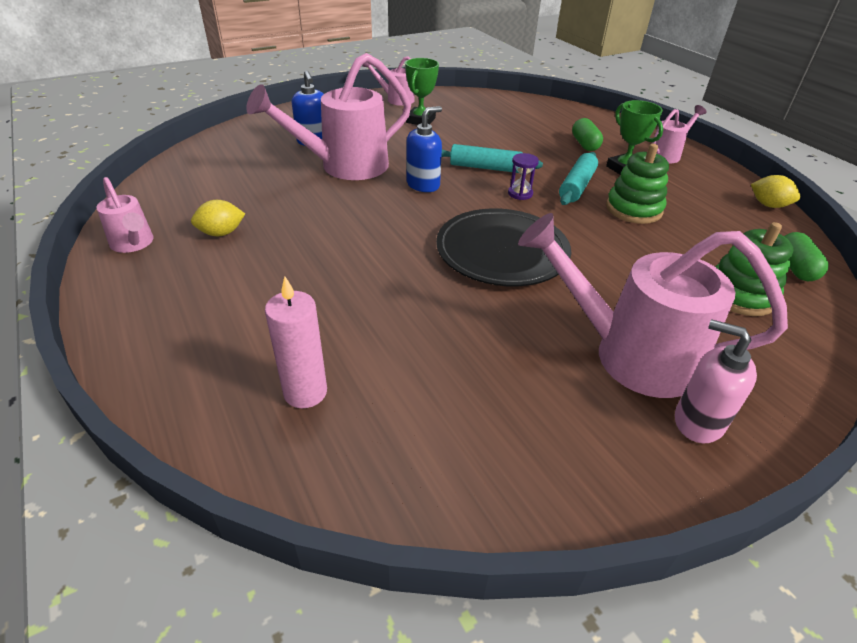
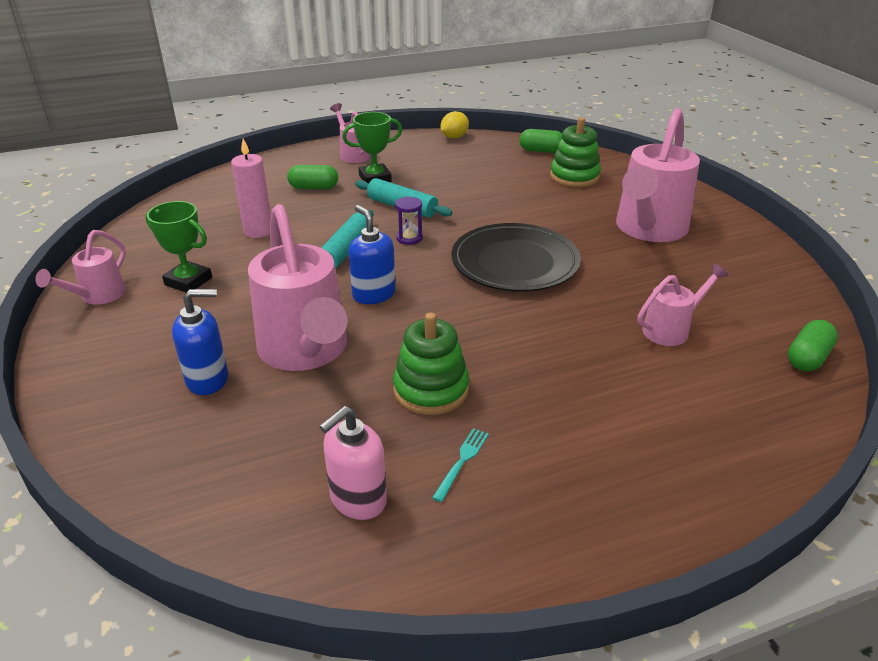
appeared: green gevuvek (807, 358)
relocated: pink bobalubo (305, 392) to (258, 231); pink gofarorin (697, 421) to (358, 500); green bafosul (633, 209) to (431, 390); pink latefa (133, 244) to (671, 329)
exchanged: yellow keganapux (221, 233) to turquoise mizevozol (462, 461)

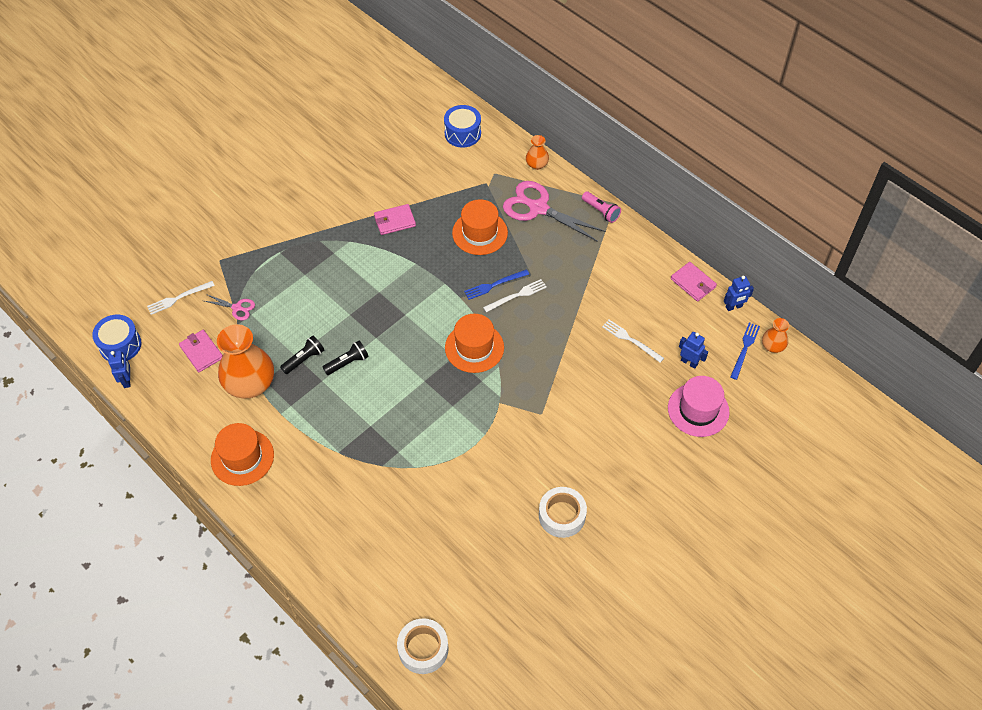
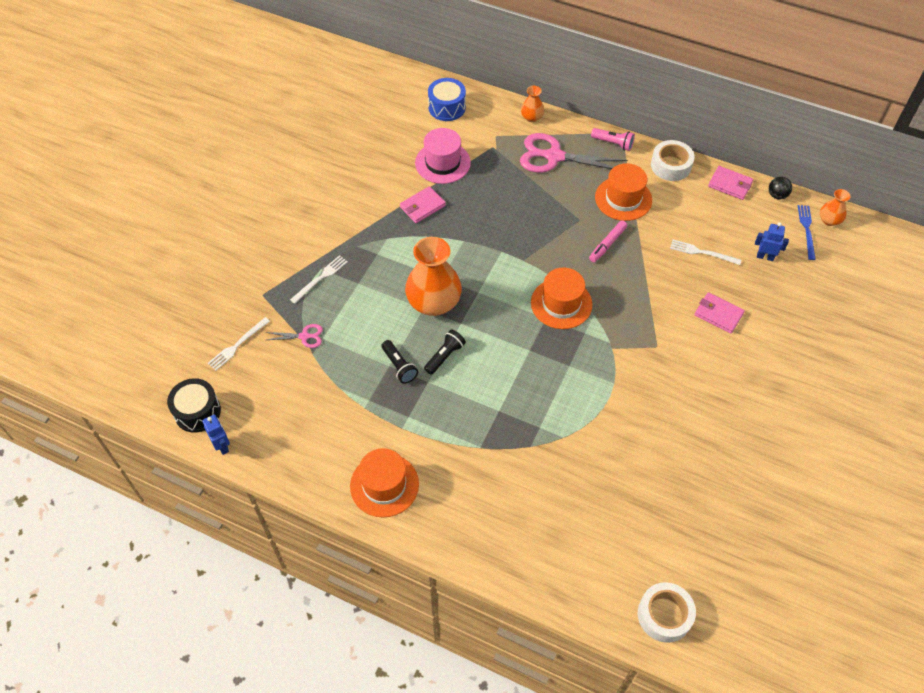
missing: blue mizevozol (494, 285)
appeared: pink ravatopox (607, 244)
relocated: white mizevozol (517, 295) to (320, 278); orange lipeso (250, 384) to (434, 302); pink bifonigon (698, 410) to (442, 163); orange bifonigon (480, 233) to (623, 198); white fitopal (562, 515) to (671, 165); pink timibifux (201, 352) to (718, 314)
exchanged: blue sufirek (734, 307) to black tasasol (777, 195)
colour: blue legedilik (120, 345) to black legedilik (197, 412)
spun: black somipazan (304, 359) = (399, 366) 120 degrees clockwise

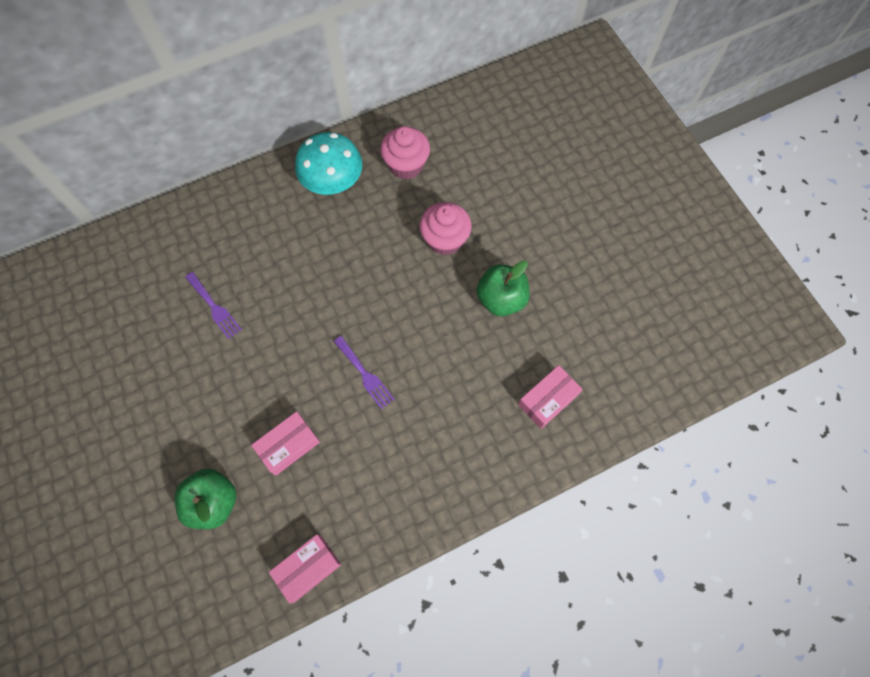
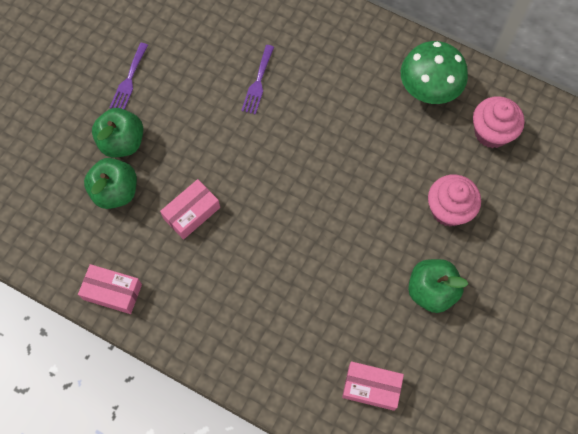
appeared: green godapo (122, 142)
relocated: purple mizevozol (365, 375) to (129, 80)
colour: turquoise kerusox (333, 182) to green kerusox (429, 88)
spun: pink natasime (288, 445) = (191, 213) 60 degrees counterclockwise

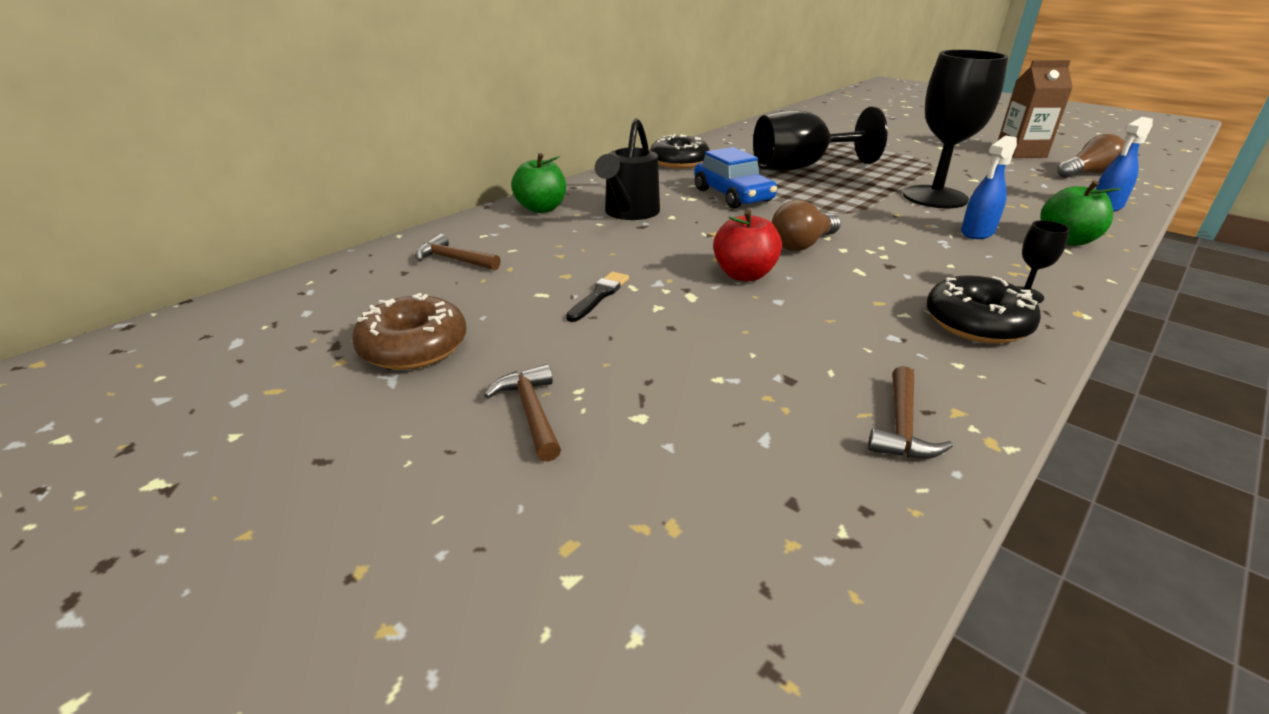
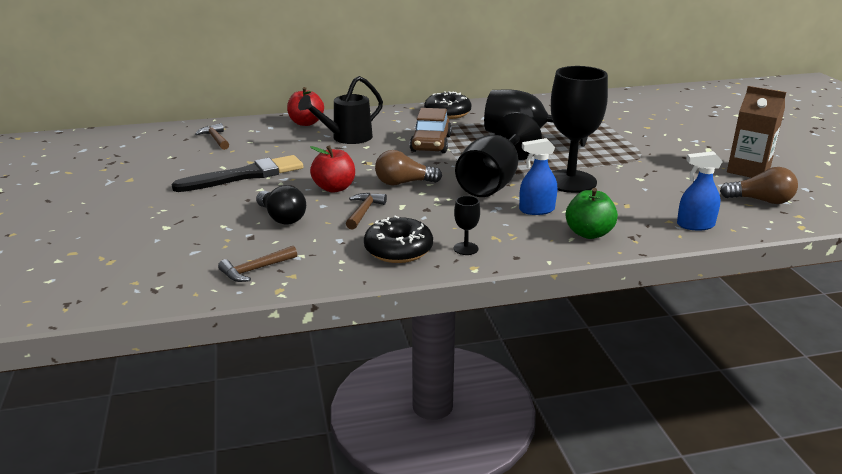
missing: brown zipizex (414, 347)
appeared: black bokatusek (282, 218); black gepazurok (493, 182)
relocated: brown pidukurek (531, 412) to (364, 212)
colour: green godapo (541, 208) to red godapo (306, 123); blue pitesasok (732, 196) to brown pitesasok (431, 144)
size: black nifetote (599, 295) = (245, 175) x2.08

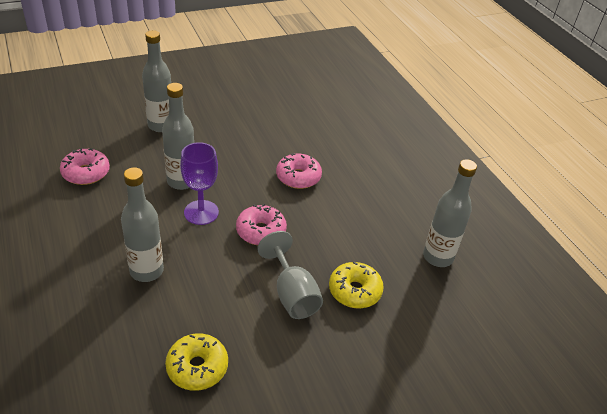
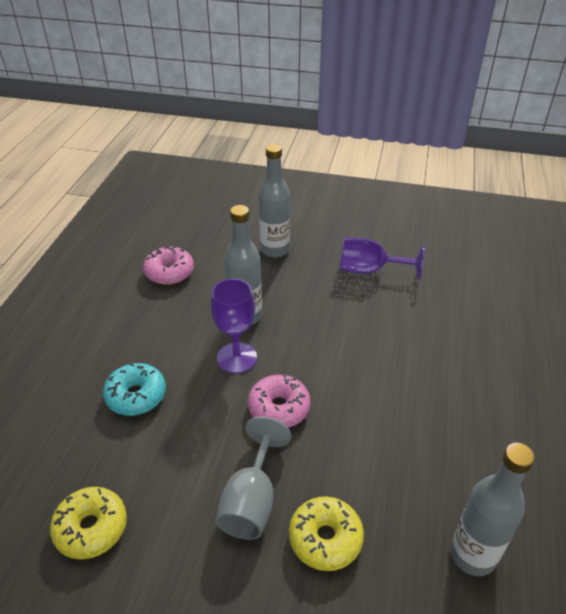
missing: pink zipizex (298, 177)
appeared: purple gepazurok (370, 270)
exchanged: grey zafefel (146, 271) to turquoise zipizex (136, 396)

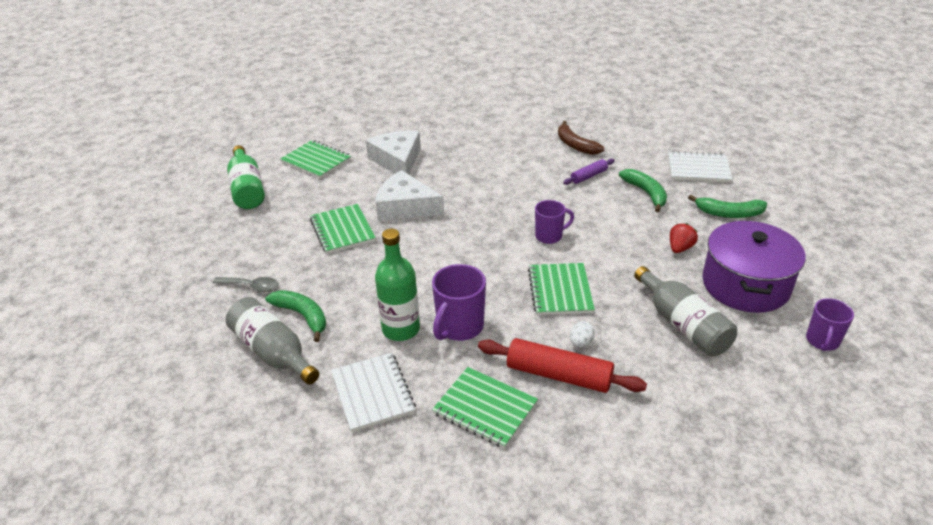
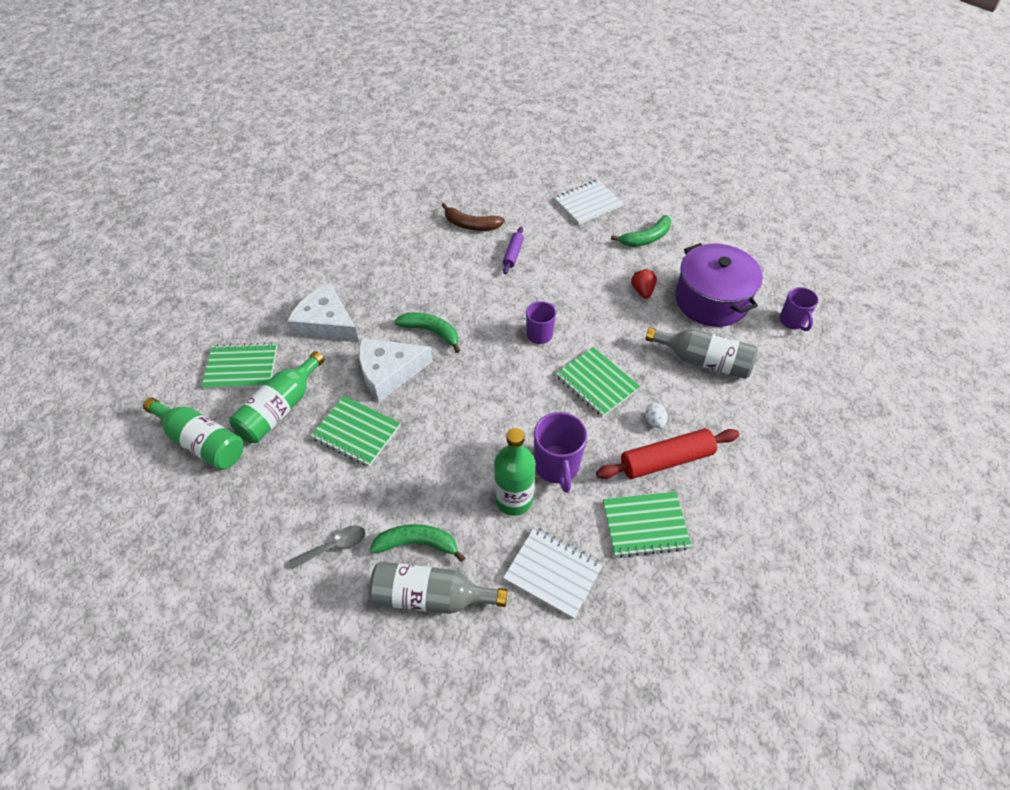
appeared: green zafefel (280, 408)
relocated: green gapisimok (646, 193) to (431, 332)

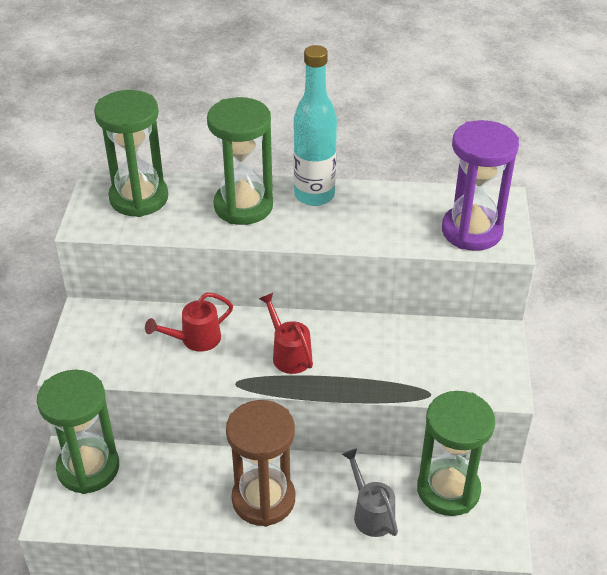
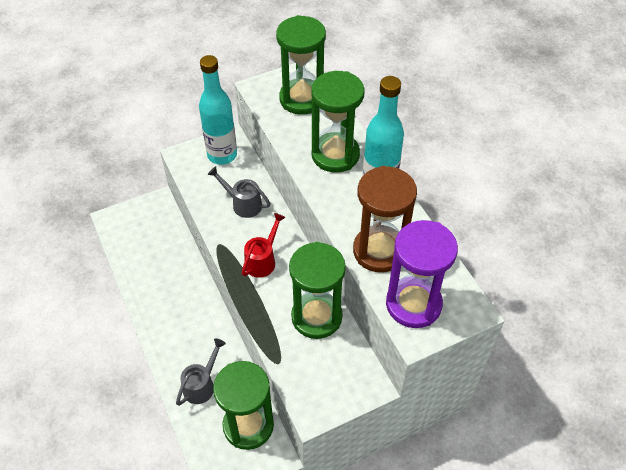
appeared: turquoise zafefel (222, 155)
relocated: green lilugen (88, 468) to (316, 317); brown lilugen (263, 499) to (379, 251)
colour: red latefa (195, 339) to grey latefa (243, 204)

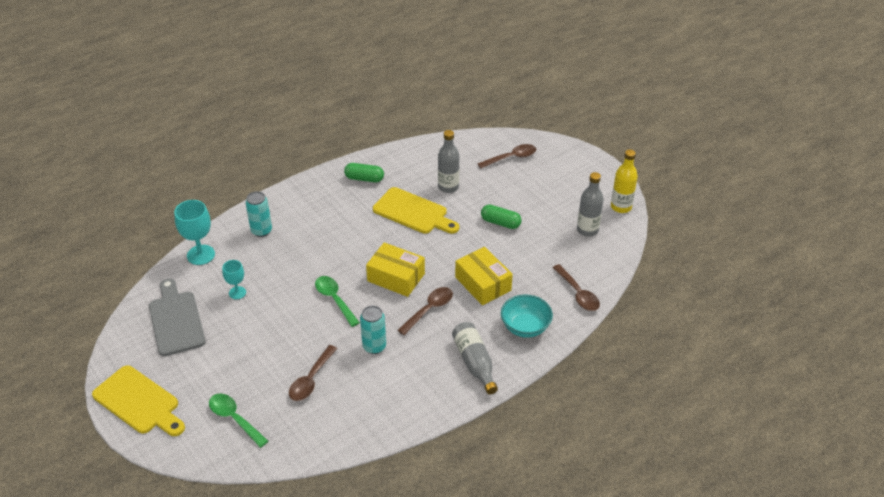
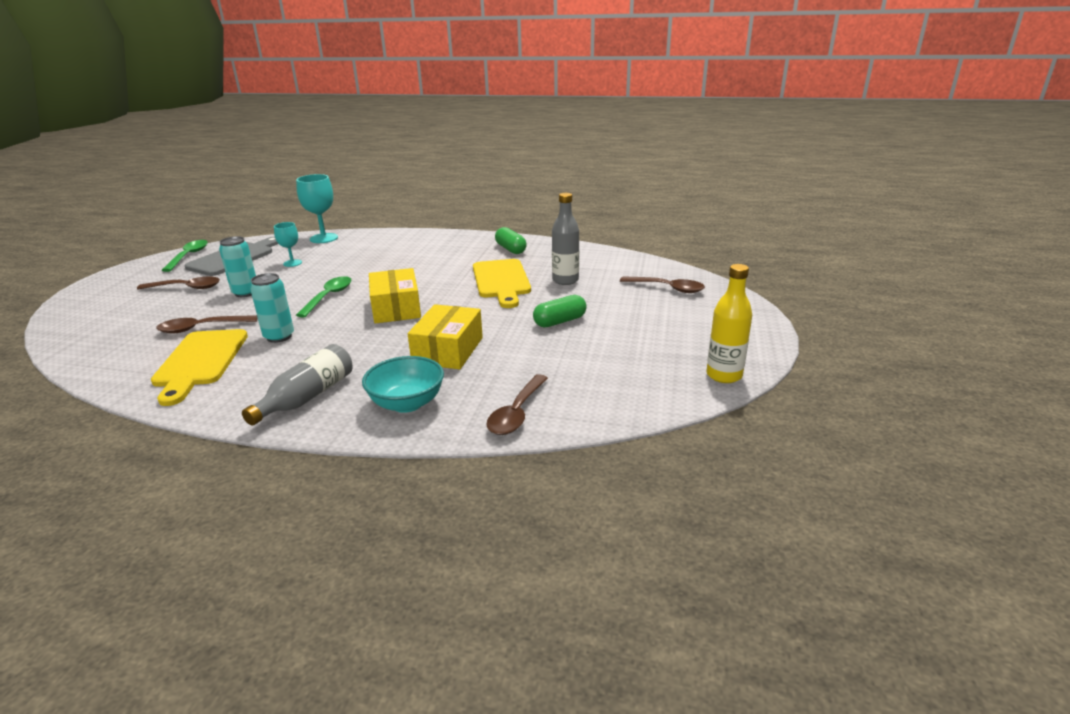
missing: grey zafefel (587, 230)
relocated: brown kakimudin (429, 309) to (186, 288); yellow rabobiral (139, 402) to (200, 361); green kakimudin (234, 419) to (189, 256); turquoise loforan (261, 231) to (245, 293)
spun: green gevuvek (500, 223) = (560, 321) 75 degrees clockwise

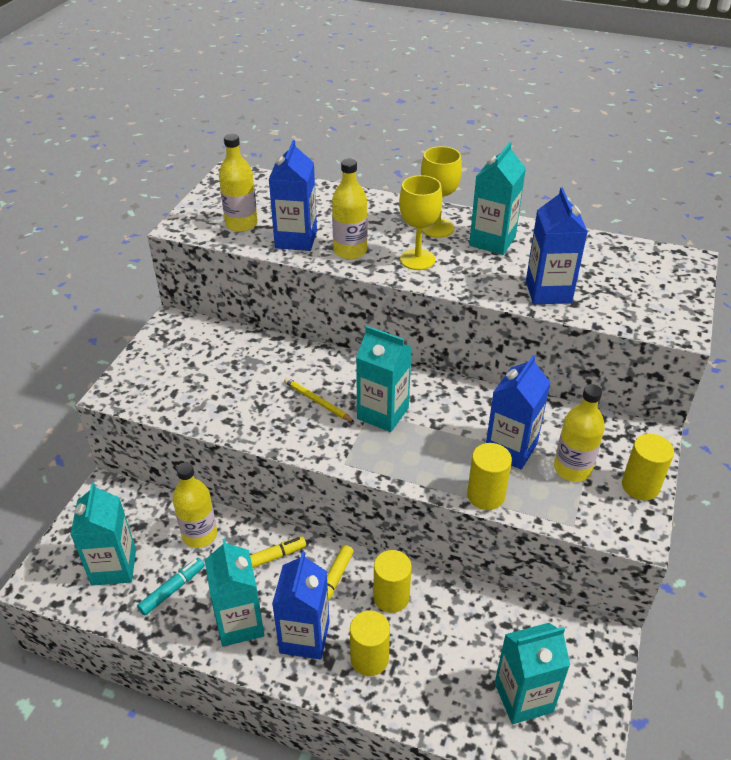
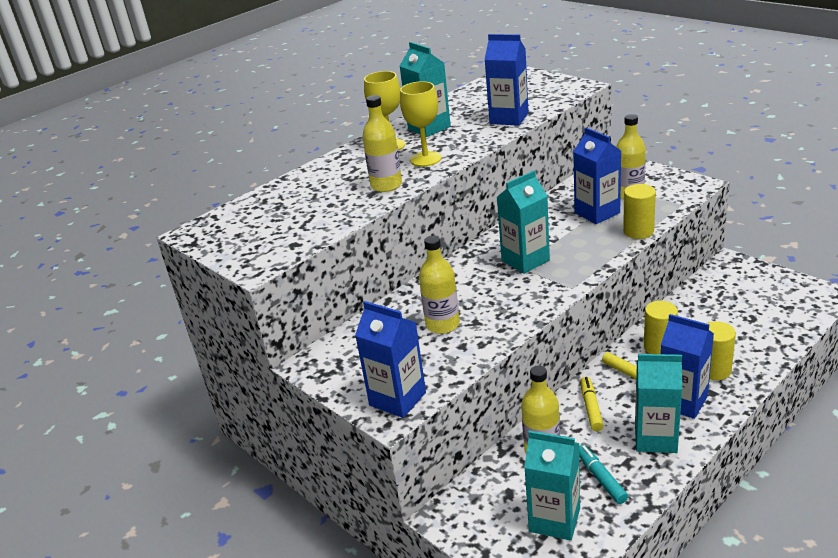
missing: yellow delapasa (317, 402); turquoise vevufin (523, 697); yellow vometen (640, 486)
relocated: blue vevufin (296, 239) to (397, 399); yellow zafefel (241, 224) to (442, 325)

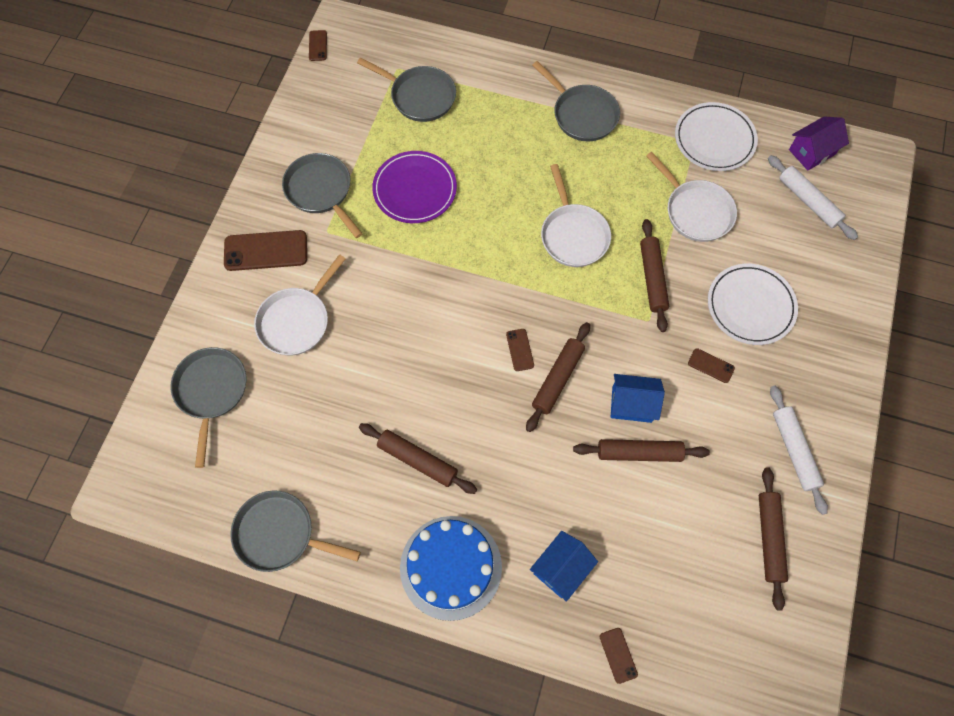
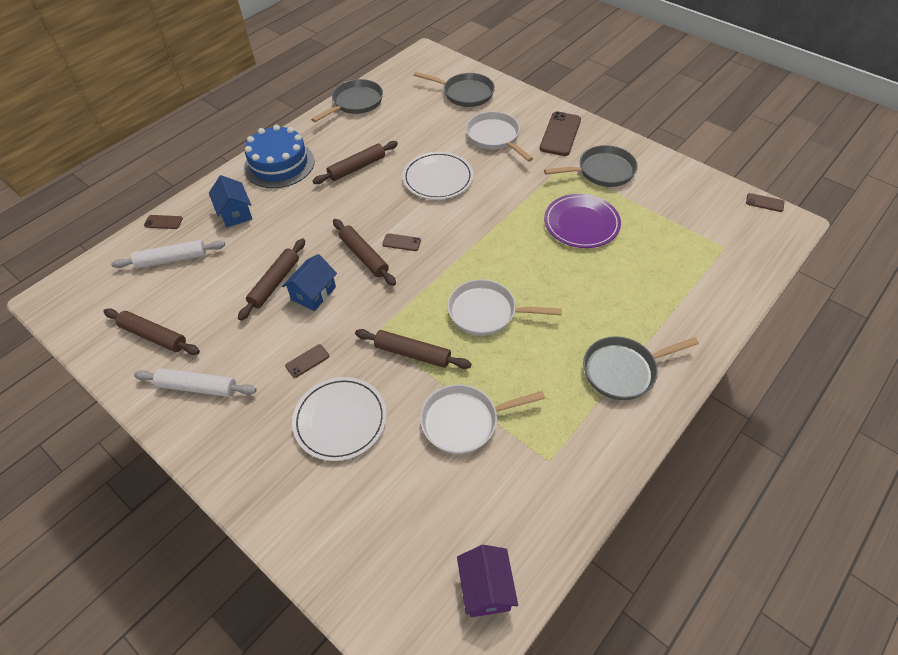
missing: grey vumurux (419, 96)
relocated: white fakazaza (808, 201) to (172, 259); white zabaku (714, 139) to (438, 178)

